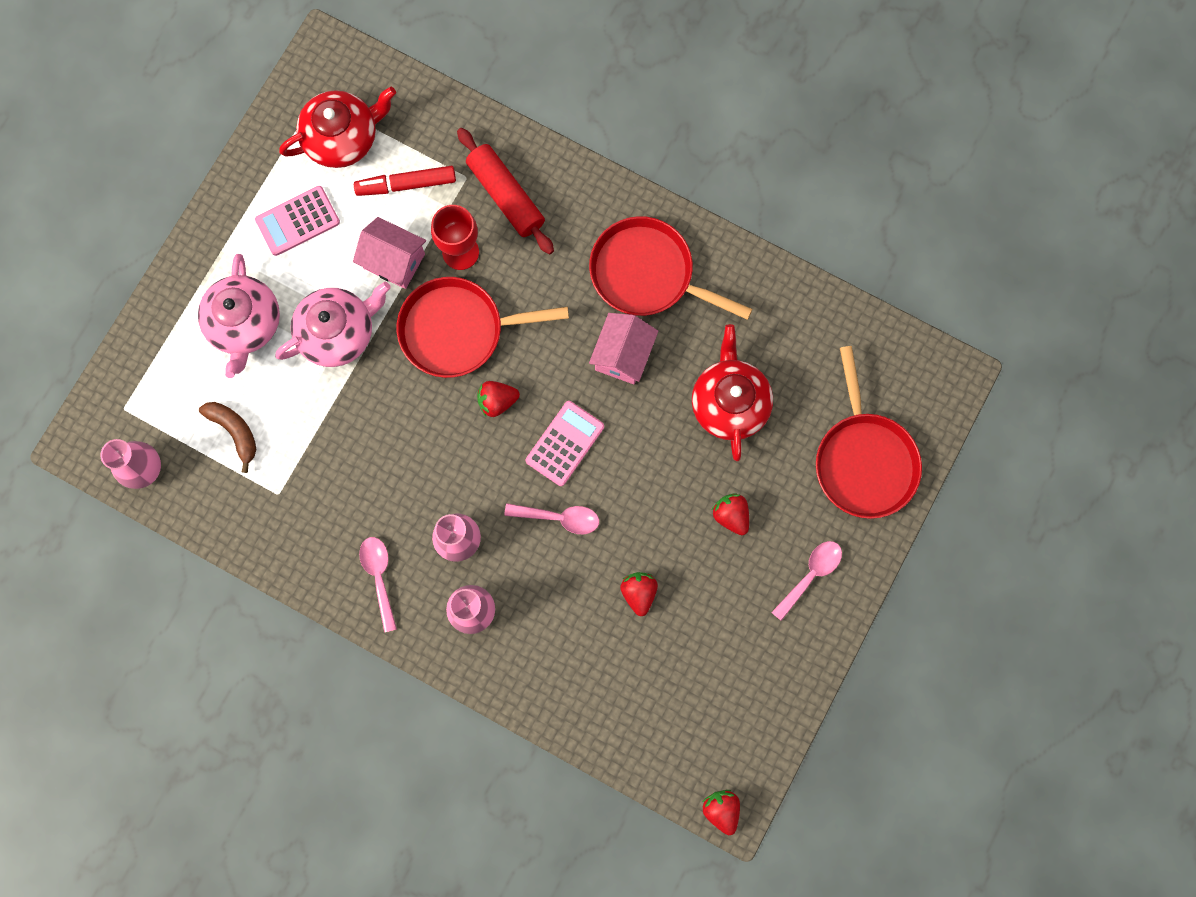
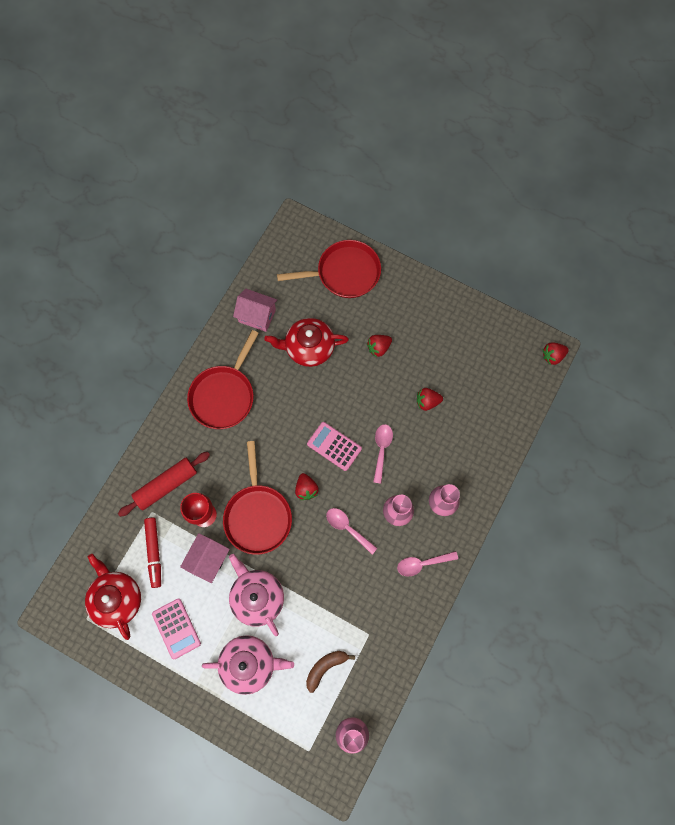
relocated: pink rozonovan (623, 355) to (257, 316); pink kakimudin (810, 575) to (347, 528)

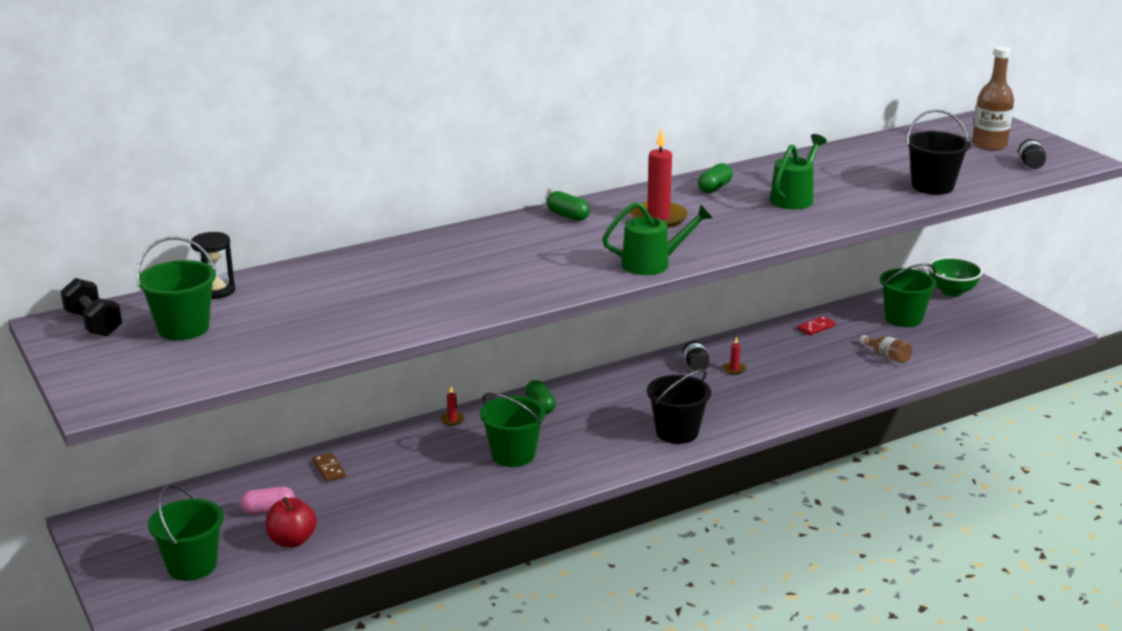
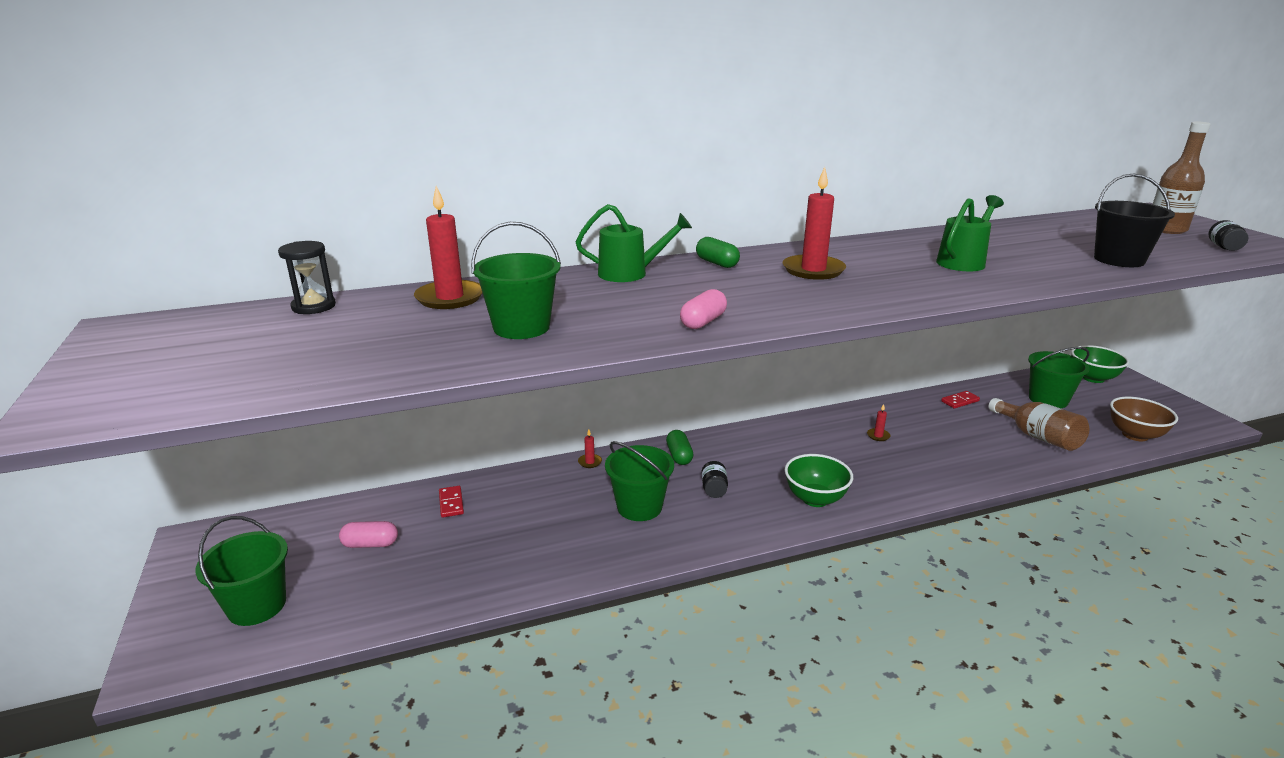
missing: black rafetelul (94, 324); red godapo (292, 540); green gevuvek (714, 188)
appeared: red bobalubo (450, 298); pink gevuvek (703, 322); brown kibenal (1135, 435)
relocated: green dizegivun (183, 328) to (521, 327); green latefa (653, 264) to (630, 273); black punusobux (695, 366) to (714, 489)
exchanged: black dizegivun (677, 432) to green kibenal (815, 499)
colour: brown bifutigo (329, 469) to red bifutigo (451, 503)
size: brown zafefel (886, 357) = (1036, 437) x1.64

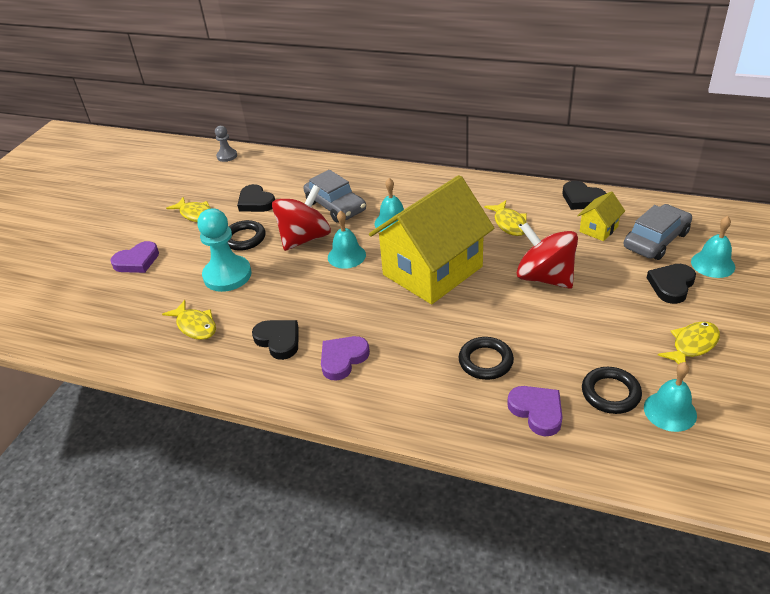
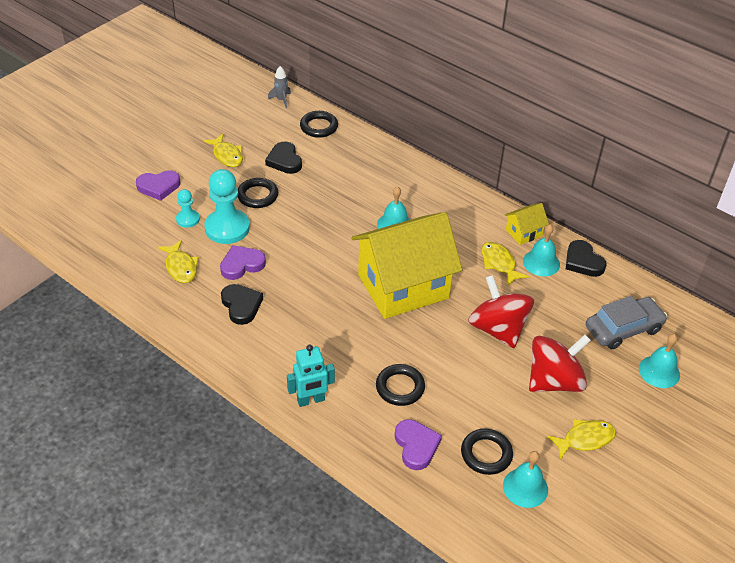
missing: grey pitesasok (335, 206); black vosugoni (671, 285)
appeared: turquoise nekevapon (188, 219); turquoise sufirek (311, 400); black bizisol (319, 127)
relocated: purple vosugoni (343, 359) to (242, 265); yellow rozonovan (598, 229) to (524, 233); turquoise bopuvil (346, 256) to (541, 262); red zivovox (305, 238) to (554, 381)
exchanged: grey nekevapon (227, 156) to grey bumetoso (281, 100)
spun: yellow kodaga (509, 223) = (499, 263) 150 degrees clockwise

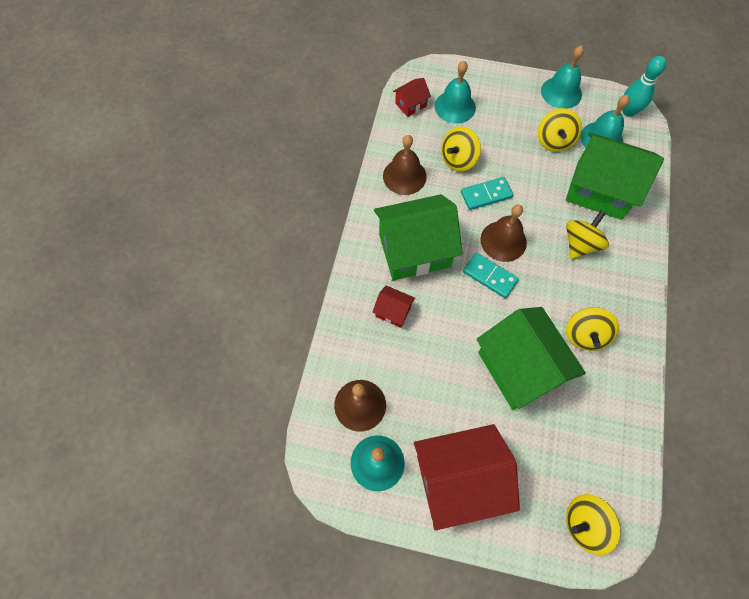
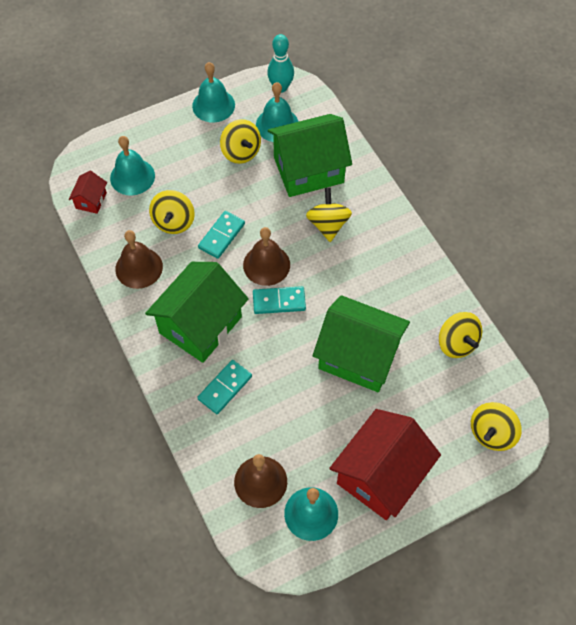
relocated: yellow zivovox (584, 335) to (457, 343)
exchanged: red rozonovan (393, 311) to turquoise bifutigo (225, 388)

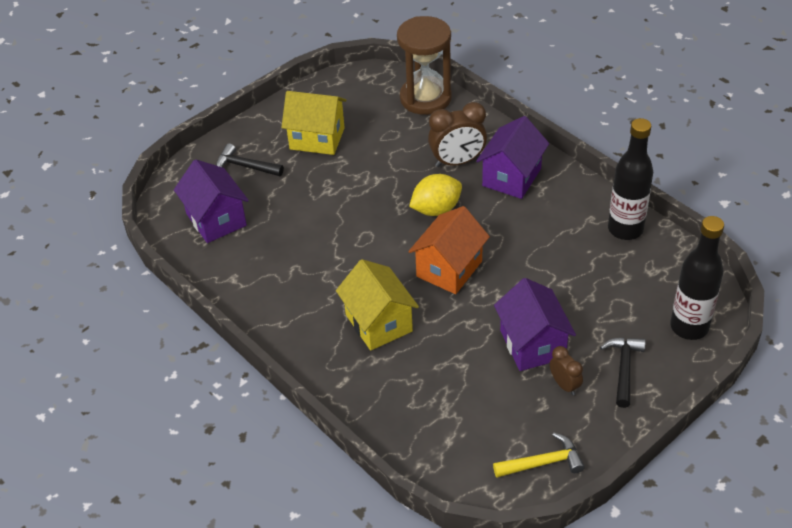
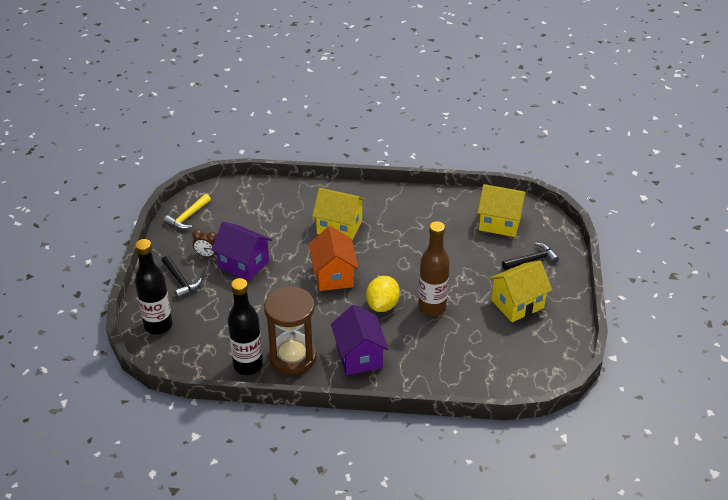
missing: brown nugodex (457, 162)
appeared: brown zafefel (432, 308)
relocated: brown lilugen (425, 98) to (292, 356)
colour: purple rozonovan (216, 220) to yellow rozonovan (500, 223)

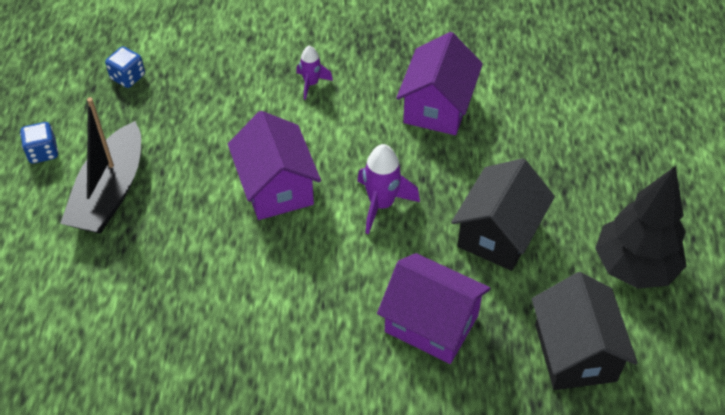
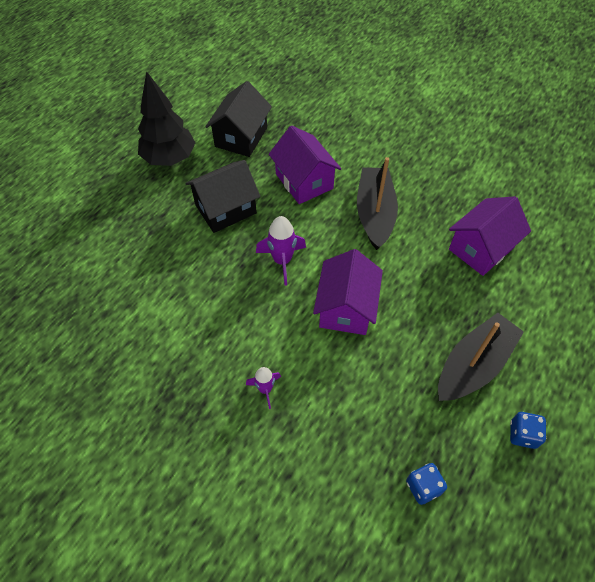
appeared: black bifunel (375, 213)
relocated: purple rozonovan (437, 107) to (481, 248)

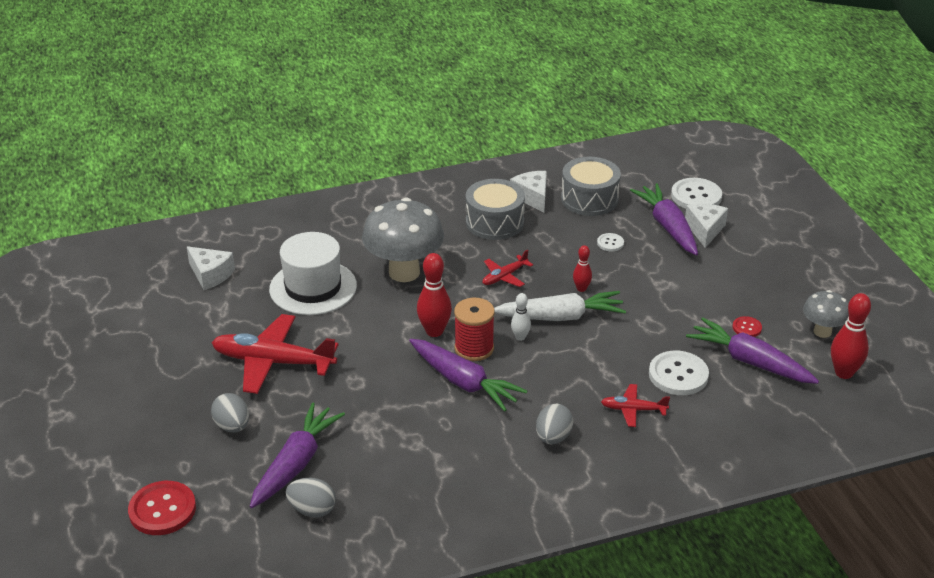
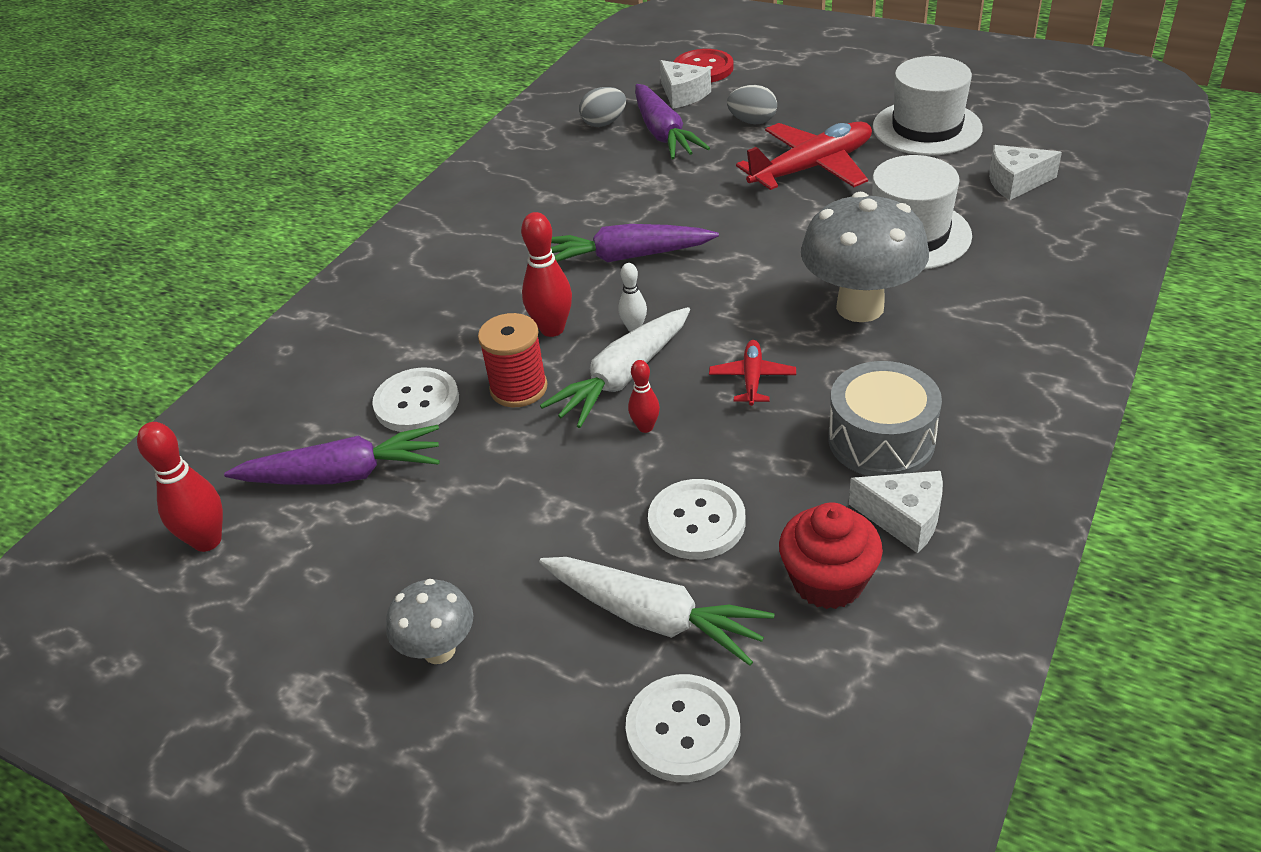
missing: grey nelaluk (553, 437); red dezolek (633, 410); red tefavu (747, 328)
appeared: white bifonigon (927, 128)
relocated: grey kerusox (822, 332) to (439, 650); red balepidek (474, 348) to (518, 388); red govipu (434, 331) to (552, 329); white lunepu (705, 230) to (683, 95)
exchanged: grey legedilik (589, 199) to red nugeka (828, 581)
colour: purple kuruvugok (668, 227) to white kuruvugok (653, 617)
size: white tefavu (610, 243) = (696, 521) x1.96

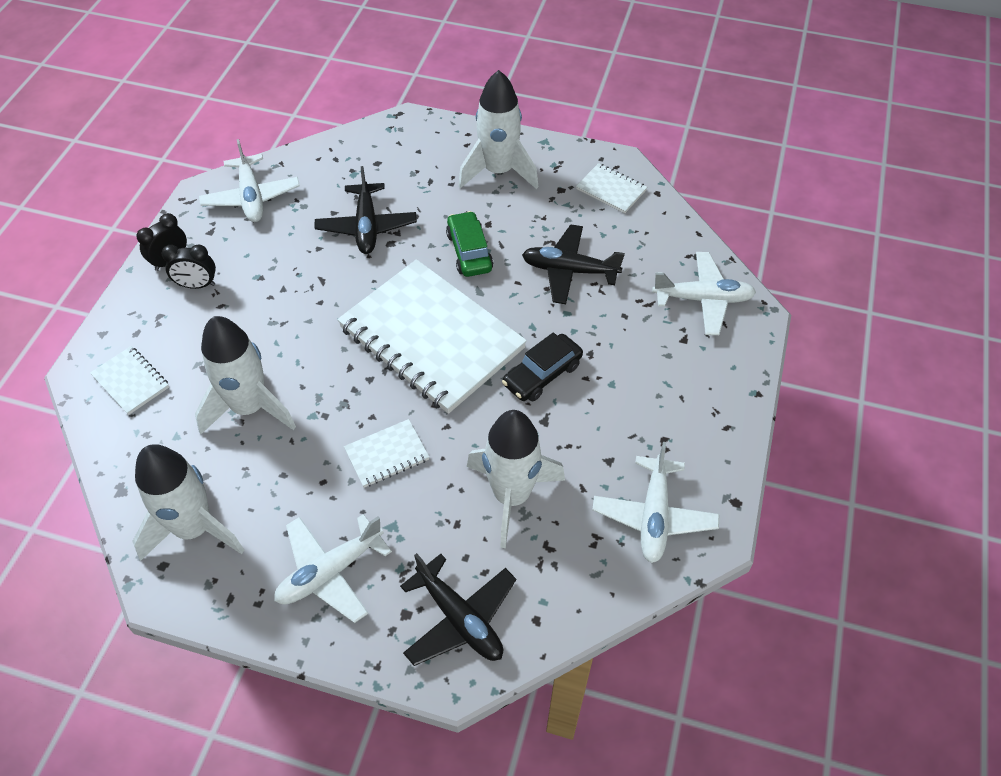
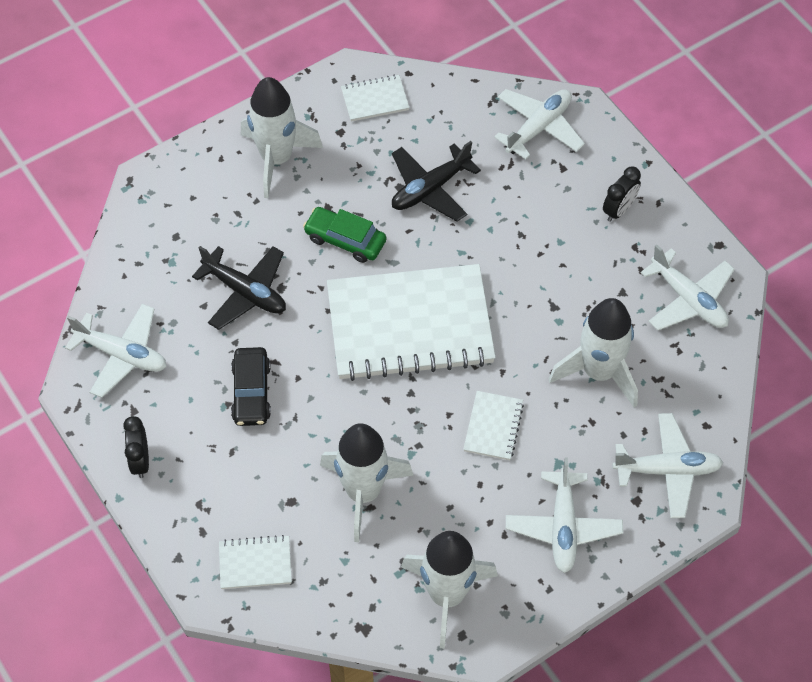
relocated: black pitesasok (542, 374) to (251, 392); black nugodex (197, 285) to (619, 210)
colour: black dezolek (459, 619) to white dezolek (667, 470)

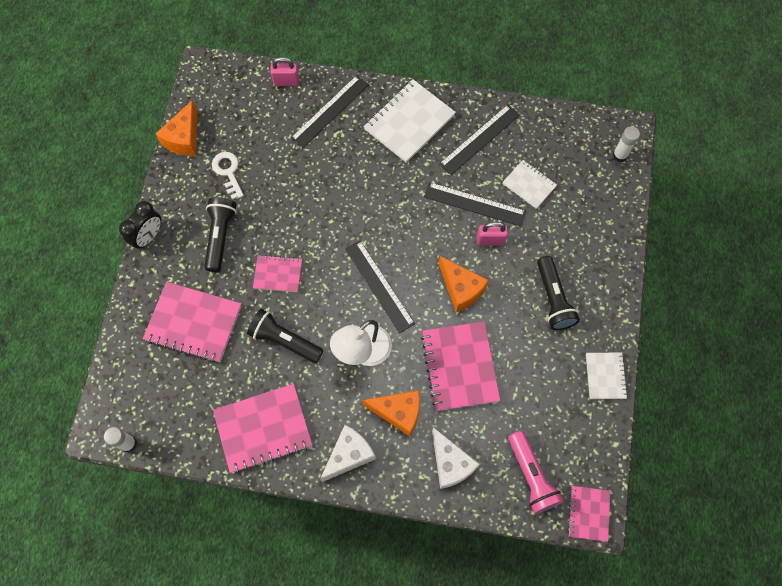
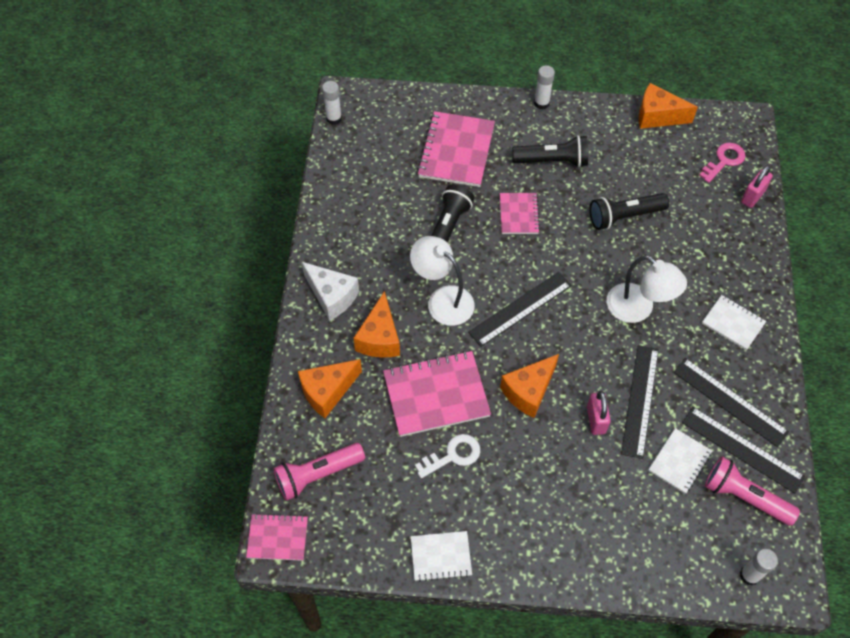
missing: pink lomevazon (263, 428)
appeared: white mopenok (638, 309); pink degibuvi (724, 161); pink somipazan (744, 497)
relocated: white degibuvi (228, 172) to (453, 455); black somipazan (553, 299) to (624, 216); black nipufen (329, 111) to (742, 449)
exchanged: black nugodex (148, 236) to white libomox (541, 103)
colour: white lunepu (450, 464) to orange lunepu (327, 391)
spun: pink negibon (286, 81) = (752, 197) 45 degrees clockwise
size: white lomevazon (409, 122) = (733, 323) x0.57

